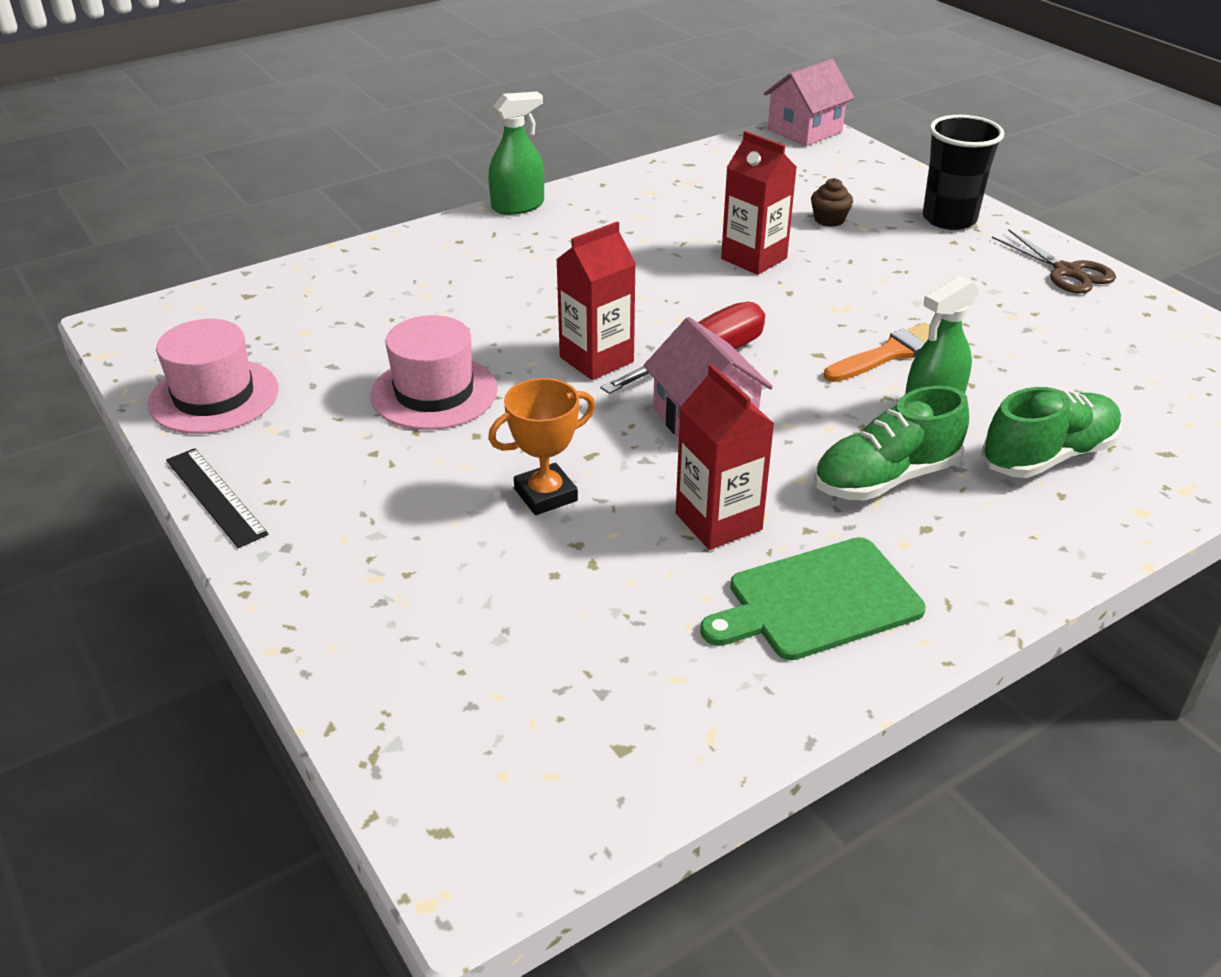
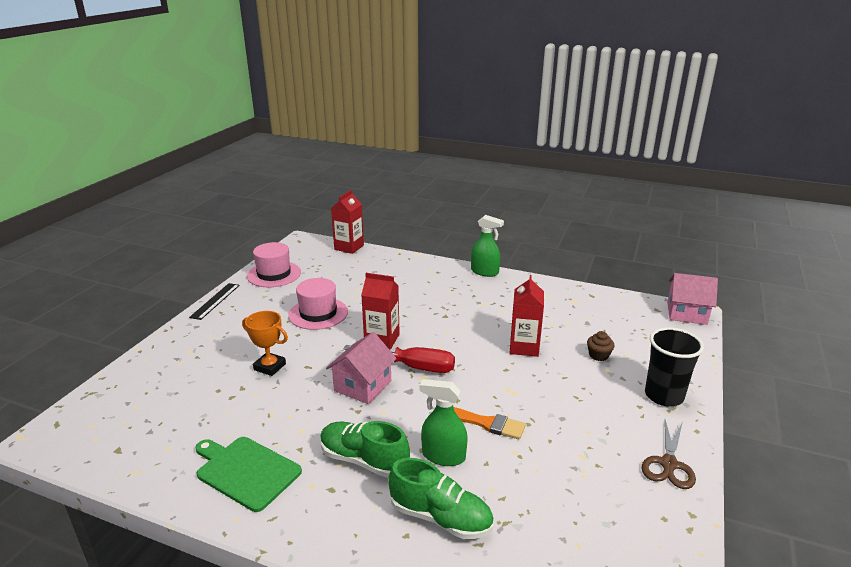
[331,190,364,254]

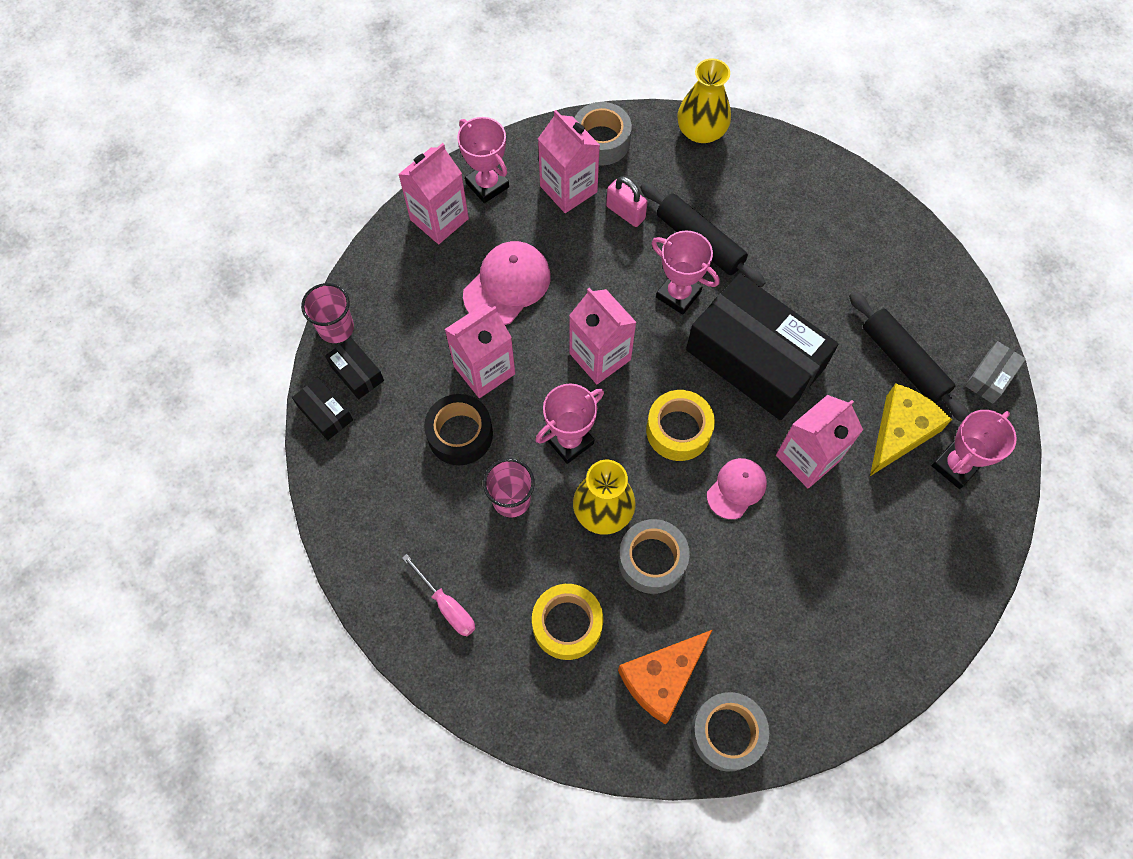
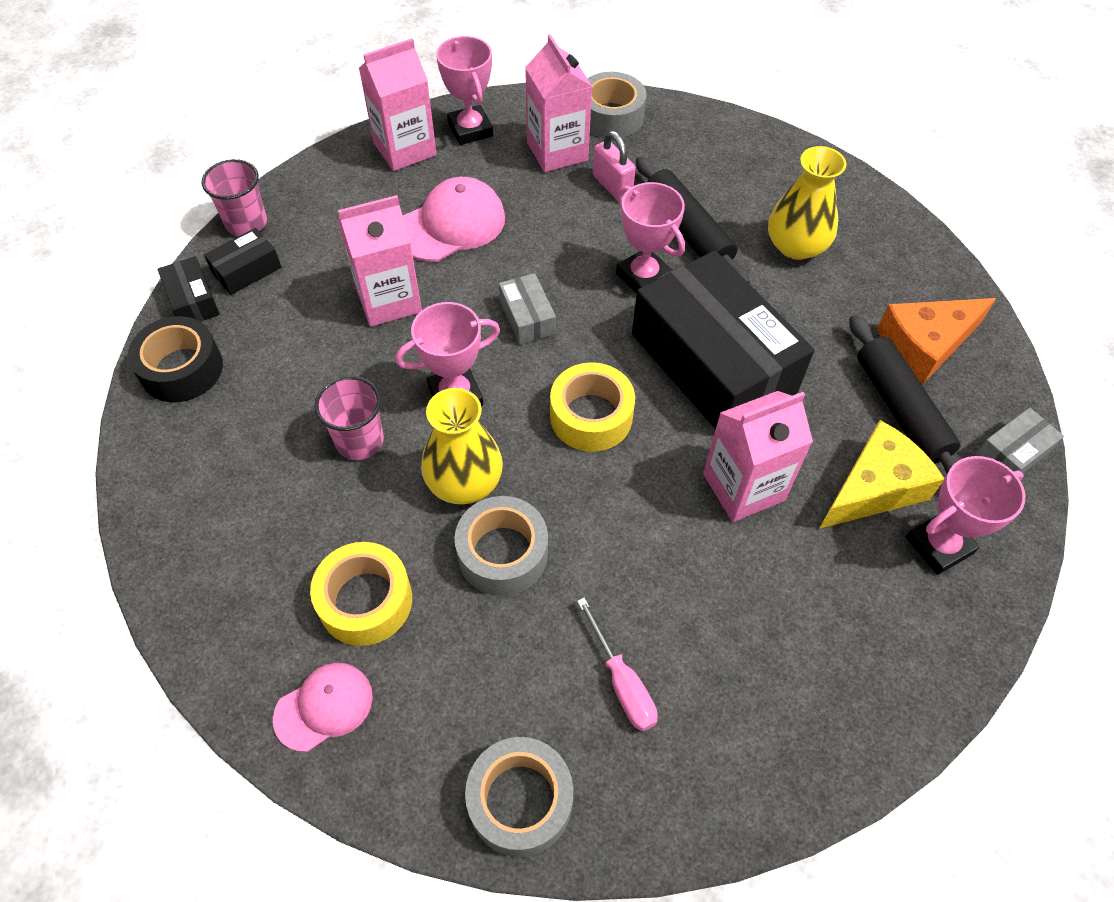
[128,316,223,402]
[204,228,281,295]
[273,663,373,752]
[499,273,556,345]
[577,597,658,731]
[768,146,847,260]
[877,298,996,384]

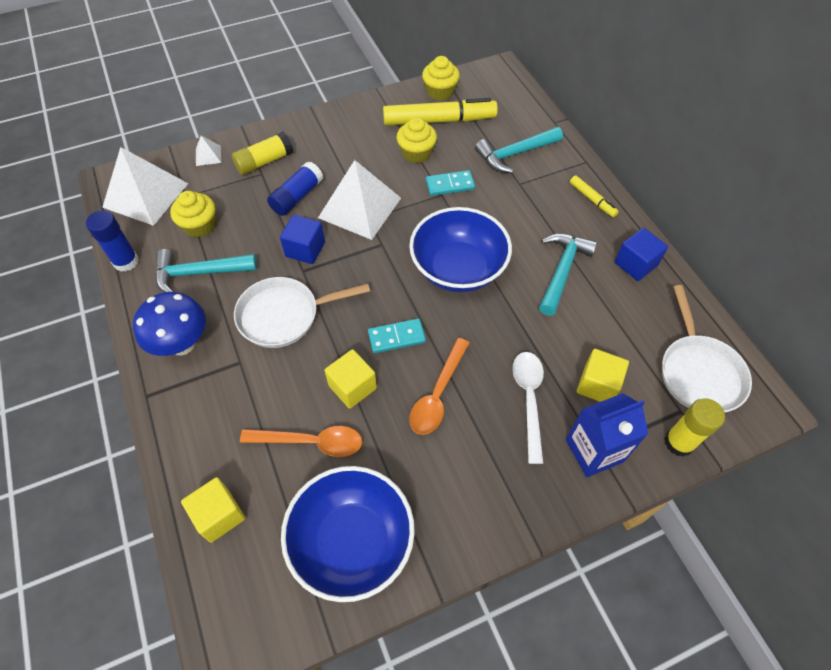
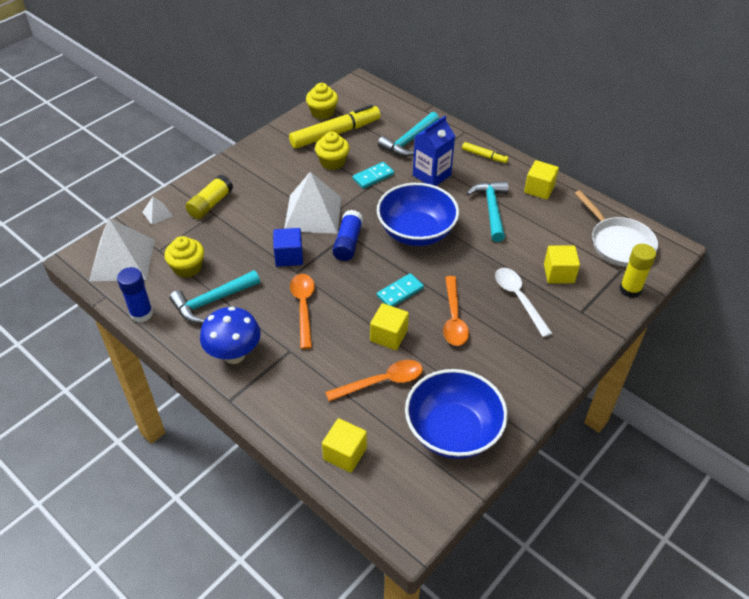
[290,274,315,349]
[332,210,363,261]
[413,116,455,186]
[524,160,559,200]

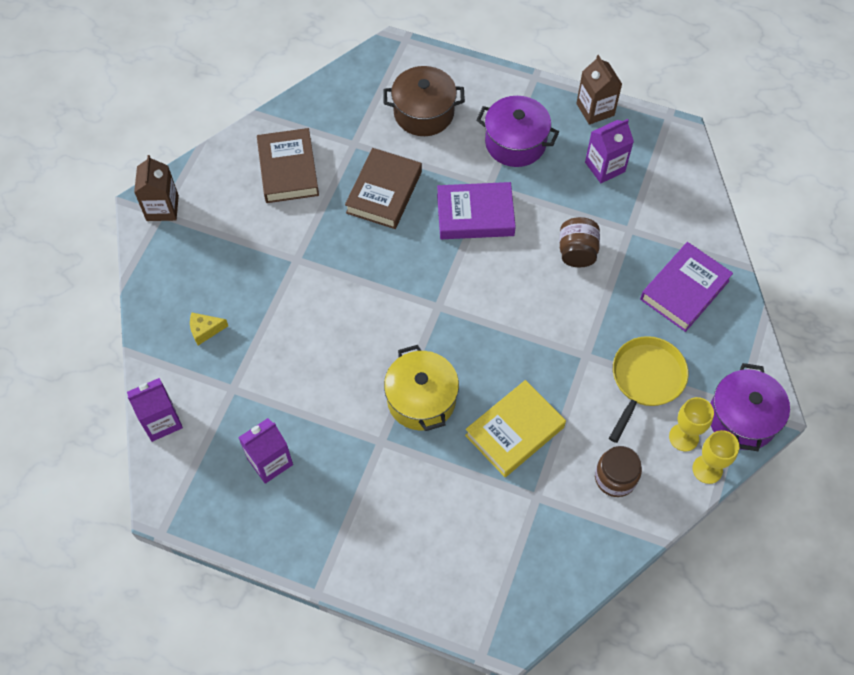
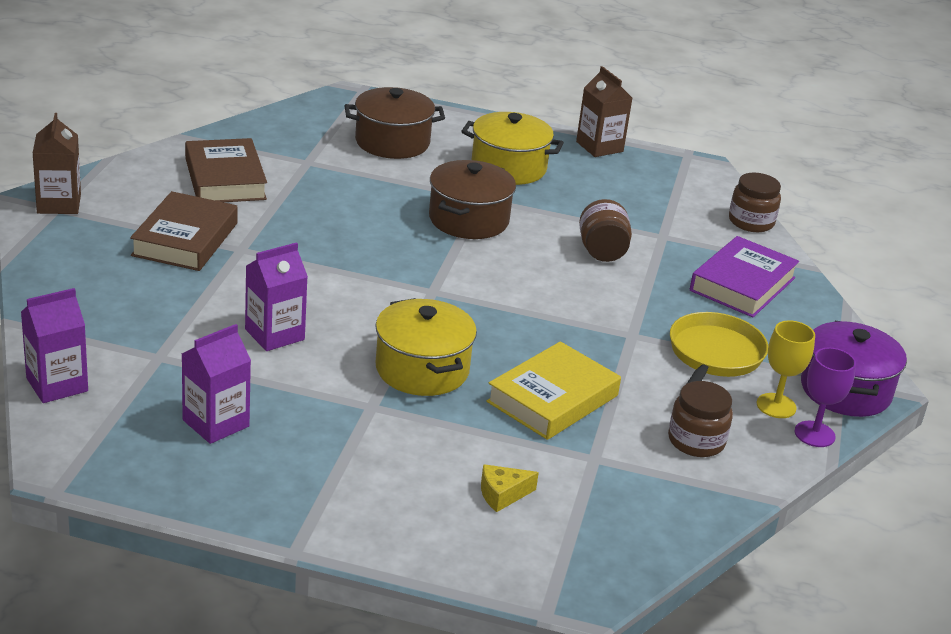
[130,191,238,271]
[245,242,308,351]
[429,160,516,239]
[461,112,564,185]
[481,464,539,512]
[729,173,781,232]
[795,348,856,447]

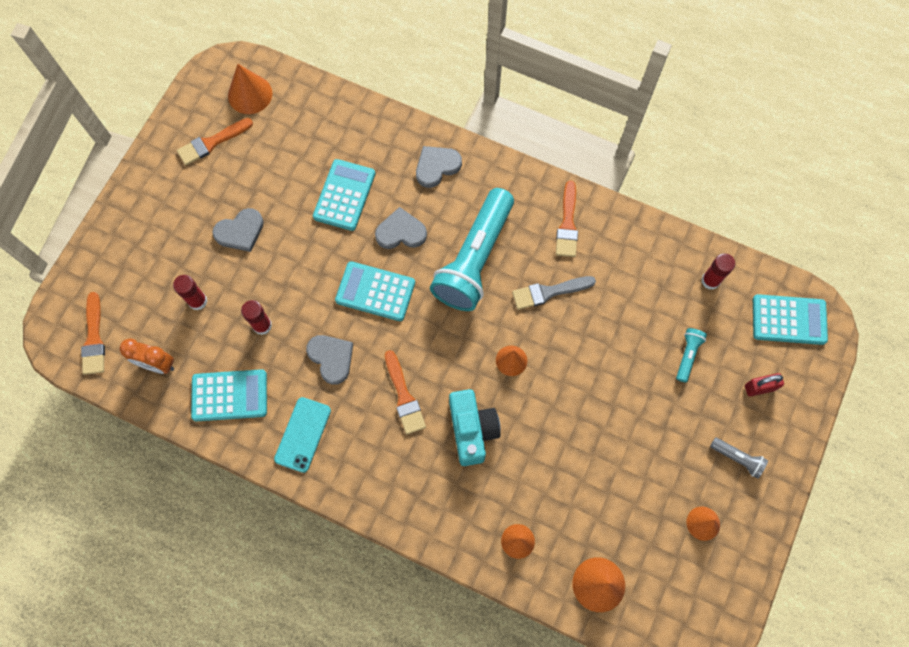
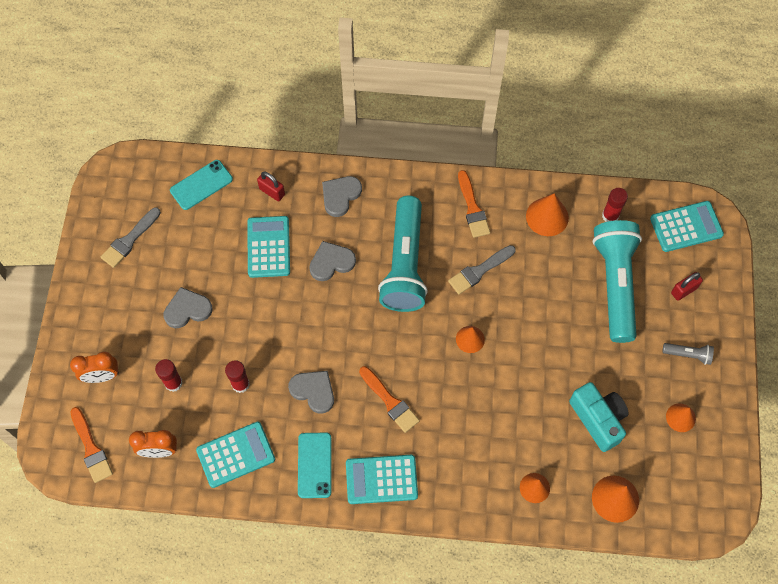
[70,351,119,383]
[101,207,161,268]
[163,287,213,328]
[170,160,233,210]
[257,171,285,201]
[346,455,418,504]
[526,193,569,236]
[569,382,629,452]
[593,220,642,343]

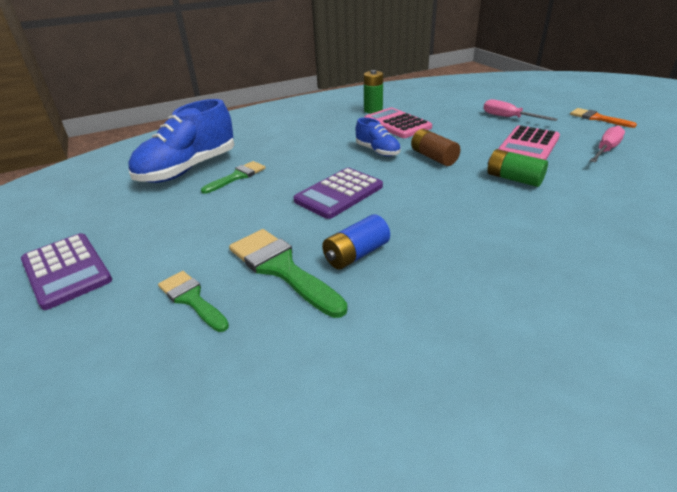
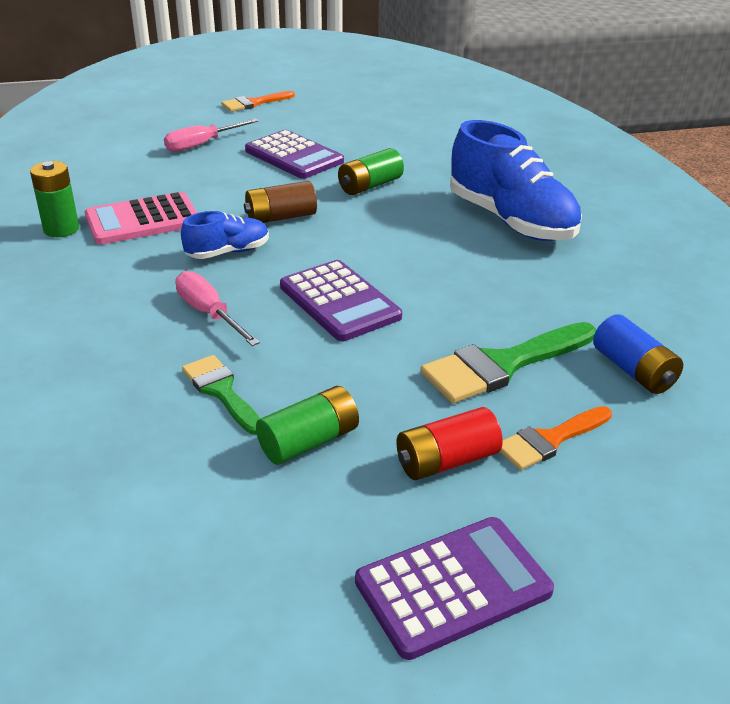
[175,271,260,346]
[245,130,344,179]
[256,386,359,465]
[396,407,503,480]
[450,120,582,241]
[499,406,612,470]
[593,314,683,394]

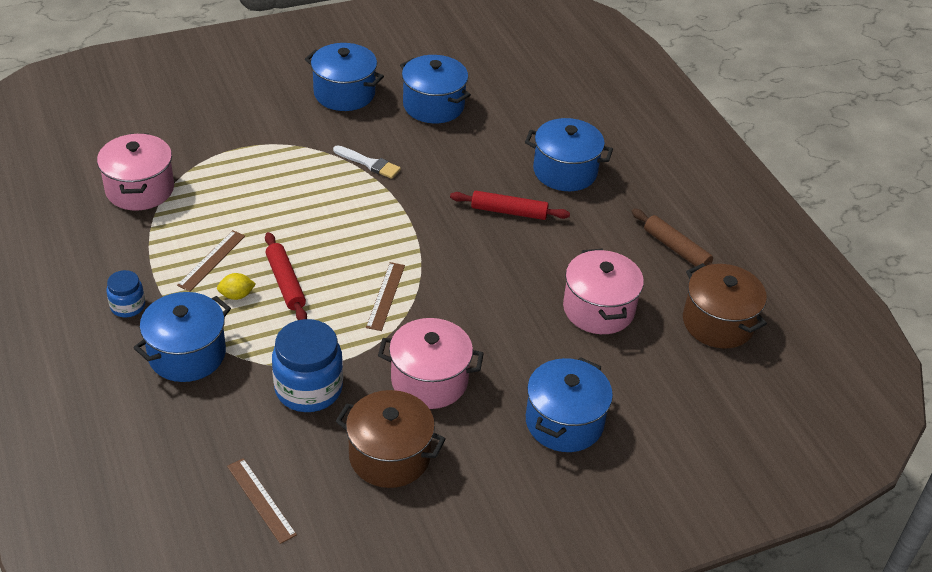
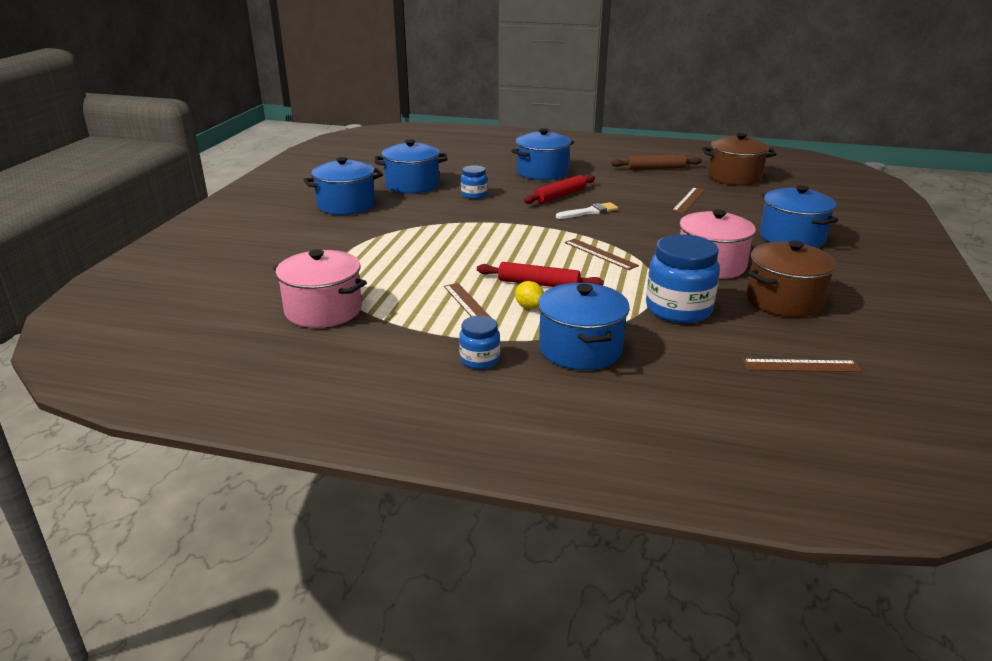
[461,165,487,199]
[515,281,544,309]
[556,202,618,219]
[672,187,706,213]

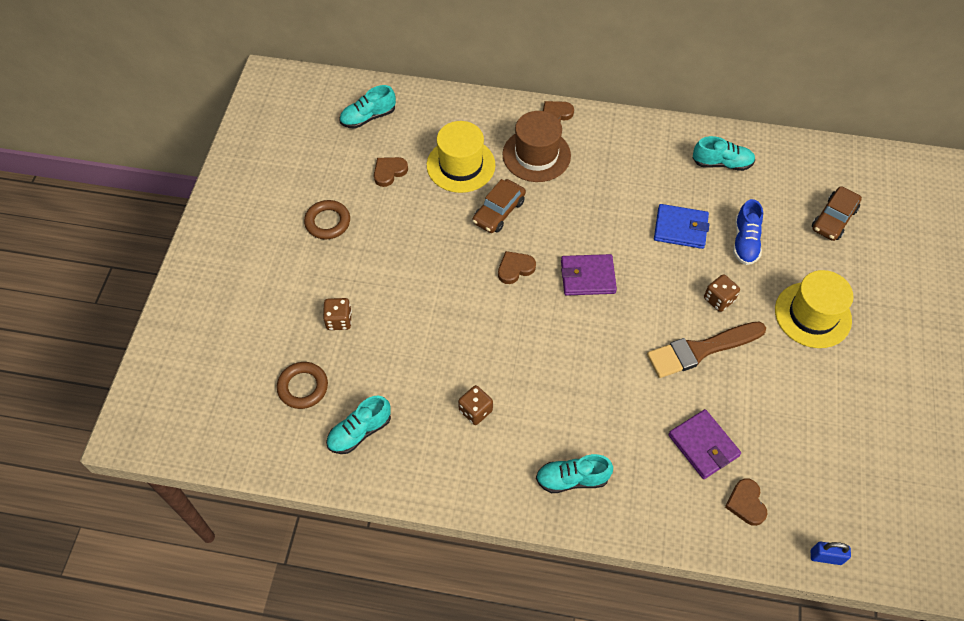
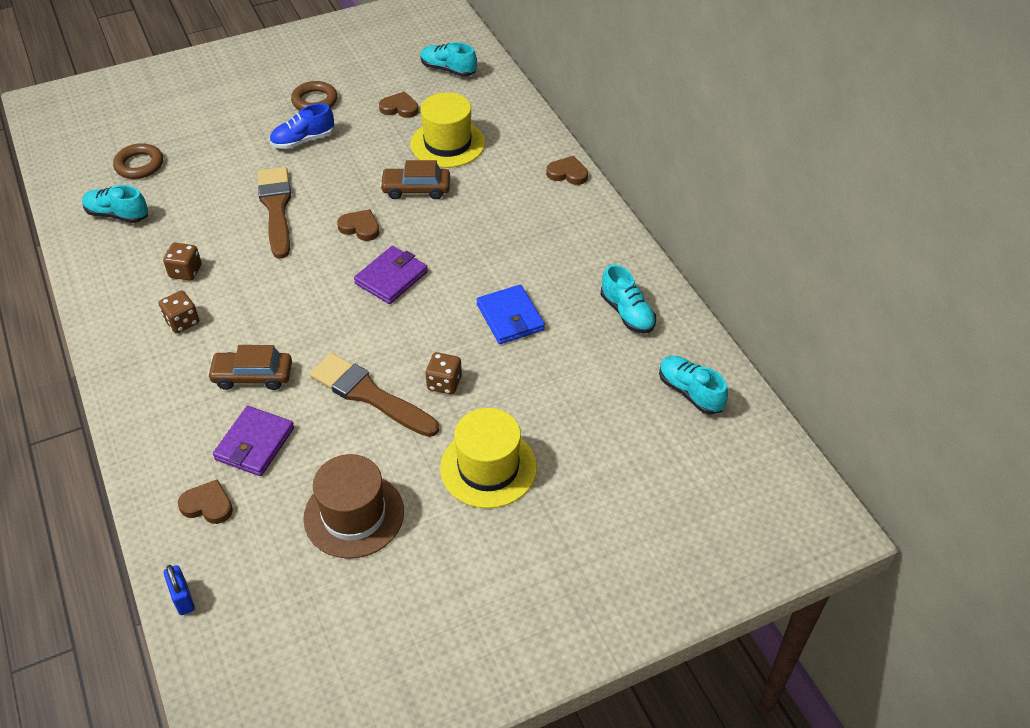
[159,291,199,333]
[178,479,233,524]
[207,345,292,390]
[258,167,291,259]
[270,103,334,149]
[304,454,404,559]
[354,246,428,304]
[659,356,728,415]

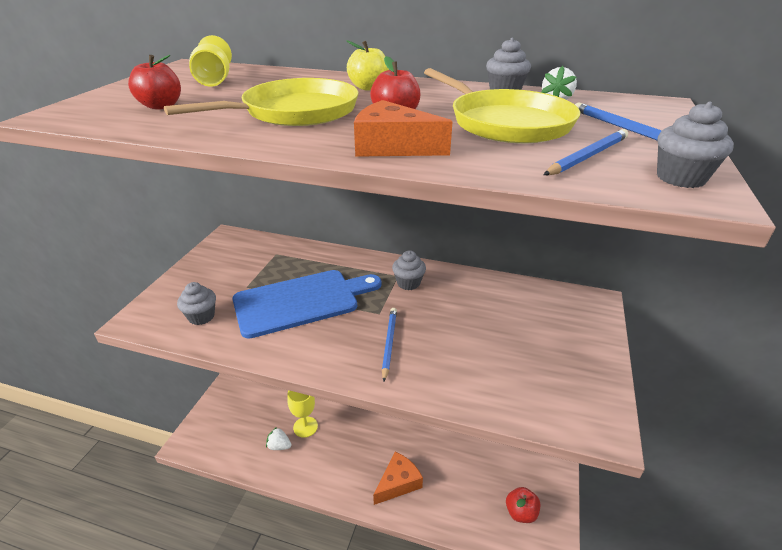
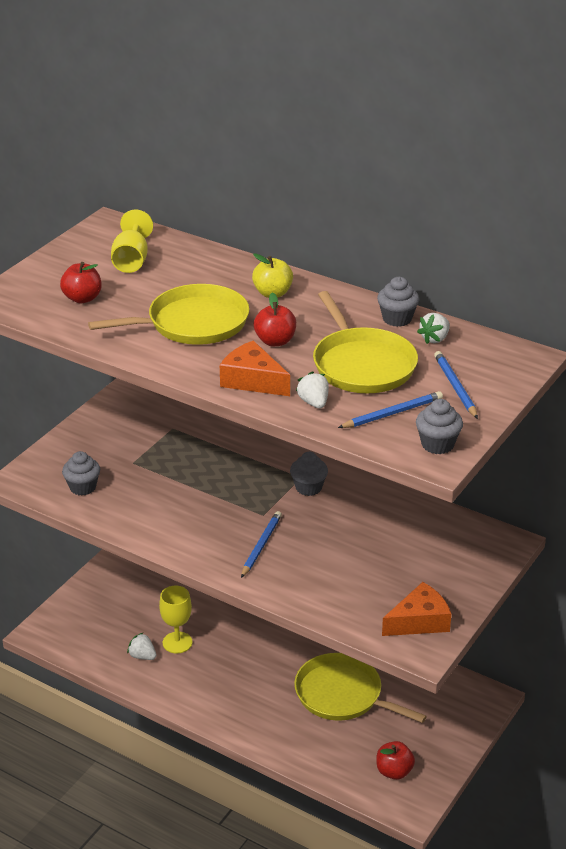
[294,653,427,723]
[296,371,329,409]
[382,582,451,636]
[232,270,381,339] (first image)

